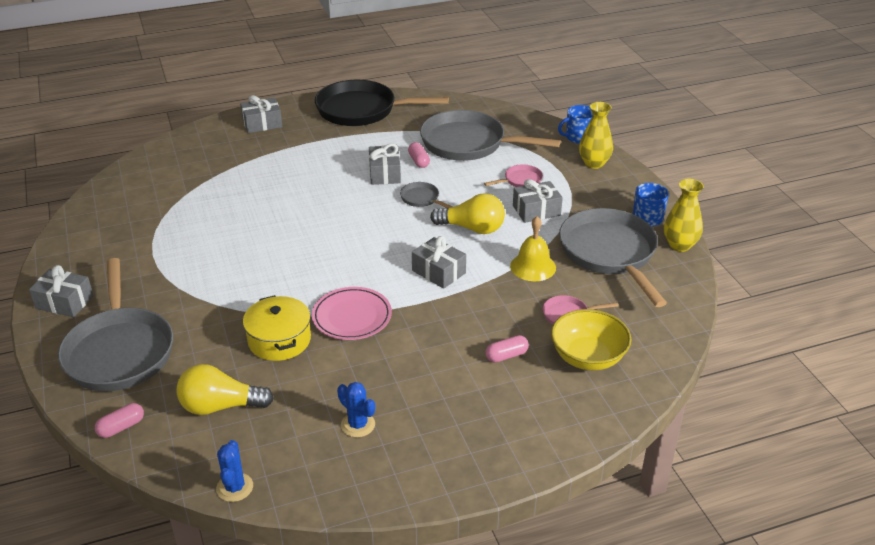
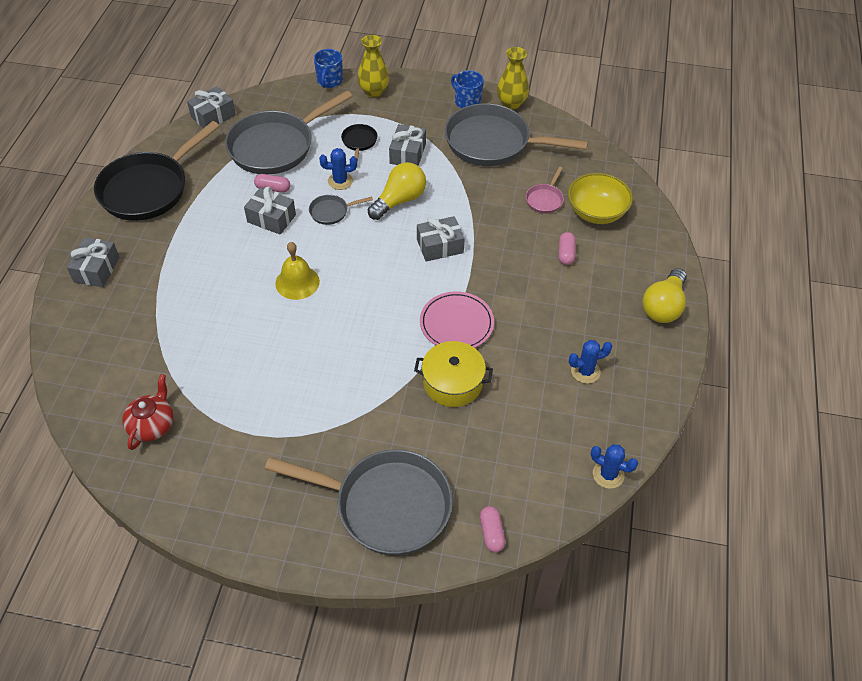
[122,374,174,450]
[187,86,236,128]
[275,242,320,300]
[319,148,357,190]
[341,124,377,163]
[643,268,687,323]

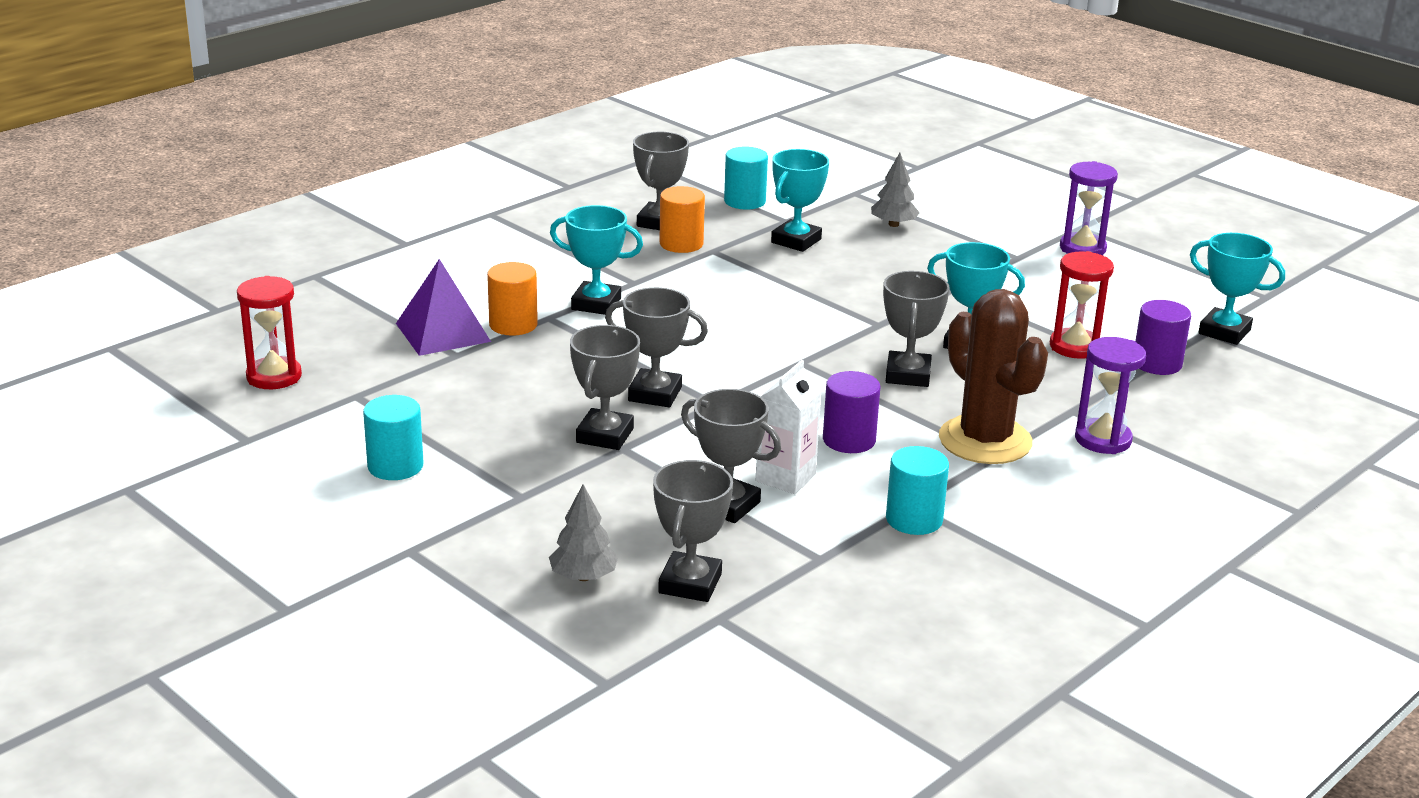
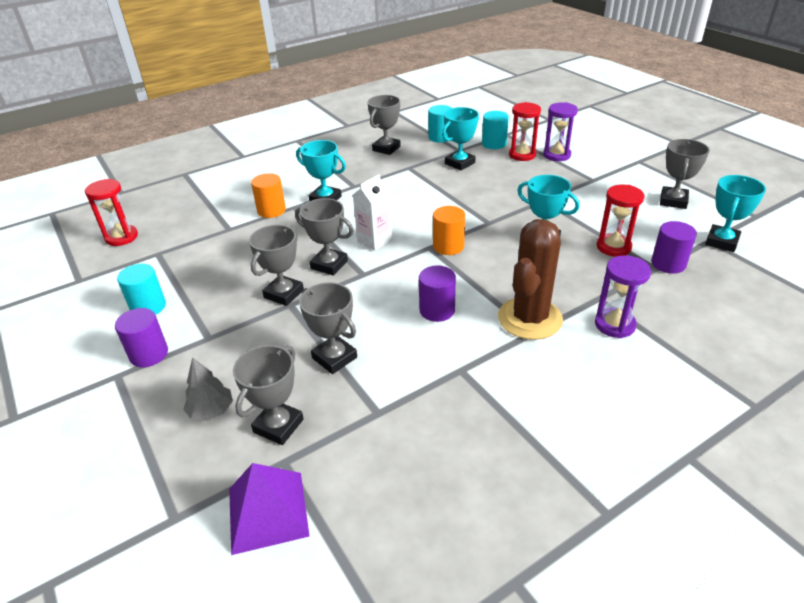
[115,308,168,367]
[229,463,309,555]
[353,174,392,251]
[433,206,465,255]
[482,111,509,149]
[498,219,563,340]
[509,102,541,161]
[543,102,578,161]
[660,139,710,209]
[705,175,766,252]

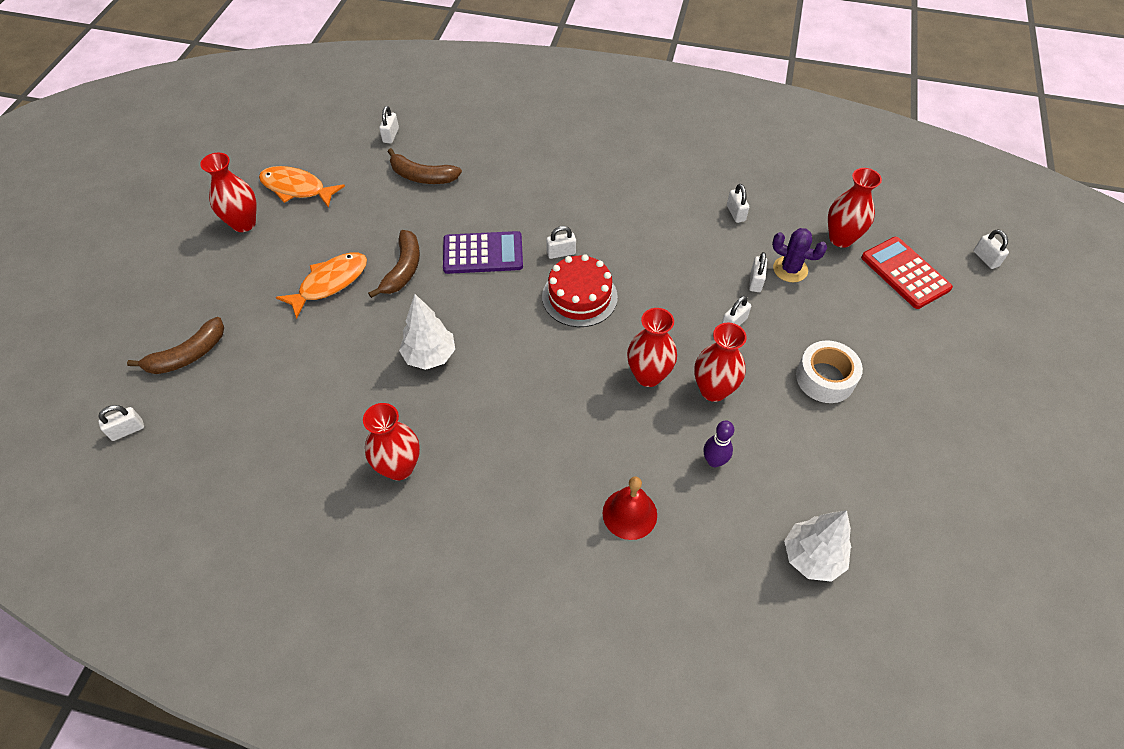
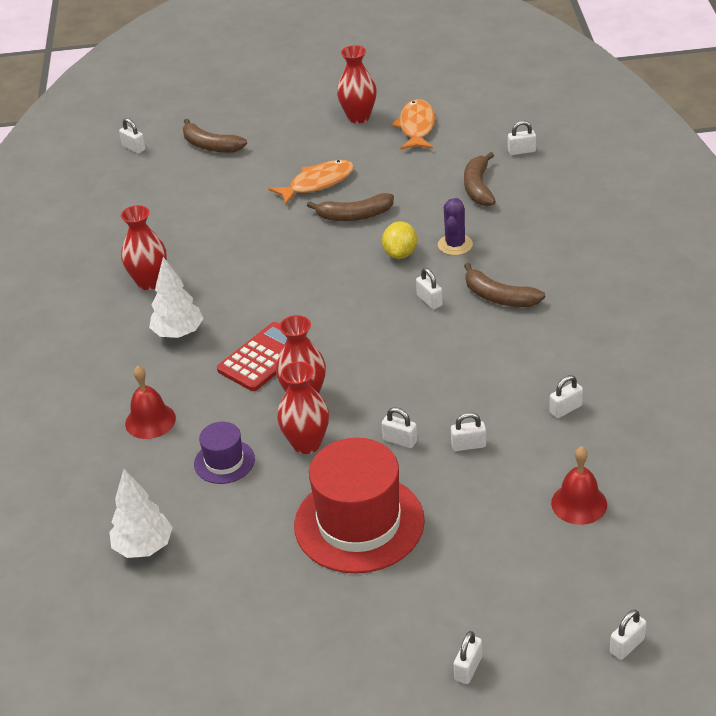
[149,257,204,338]
[194,422,255,484]
[217,322,310,391]
[269,160,354,205]
[294,438,425,573]
[382,221,417,259]
[438,198,473,255]
[454,631,482,684]
[464,263,545,307]
[551,446,607,525]
[542,254,618,327] (first image)

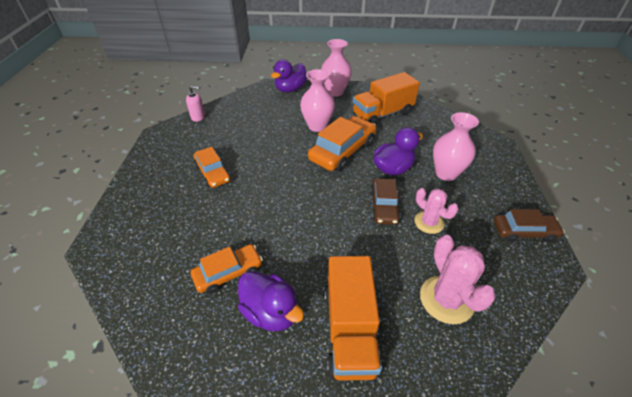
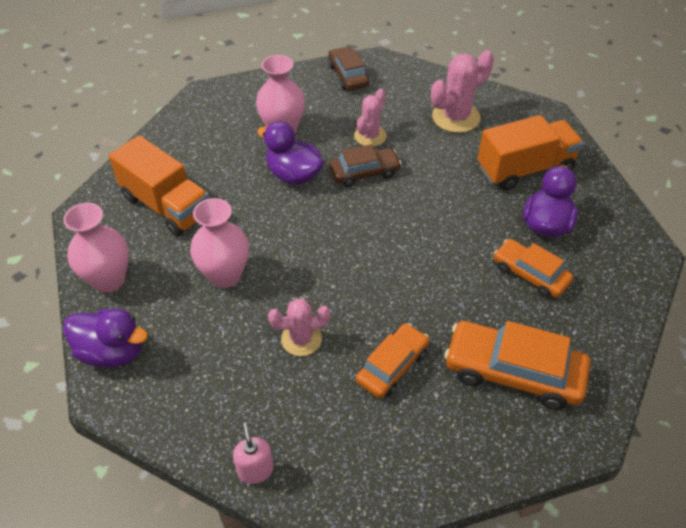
[268,298,330,356]
[444,321,590,410]

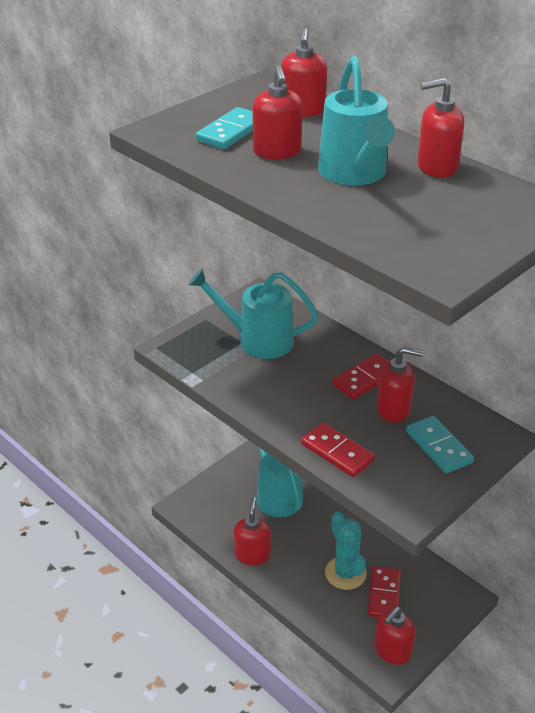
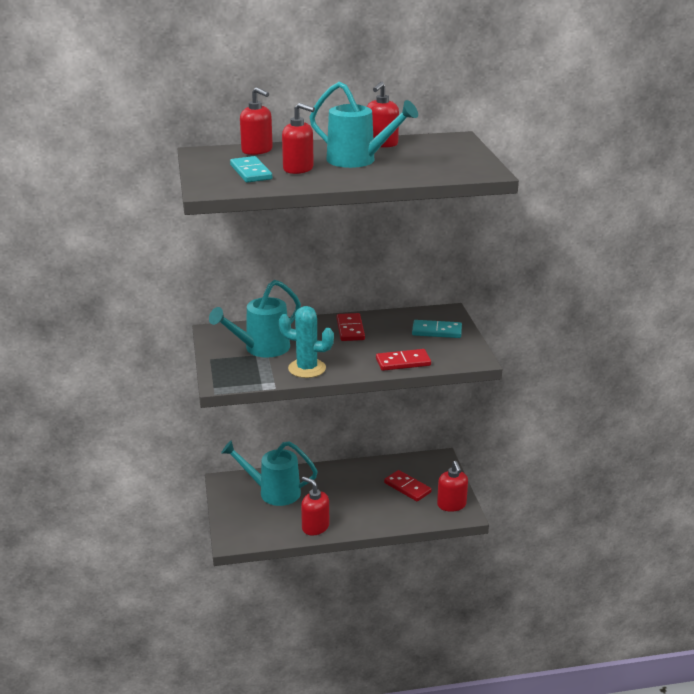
[279,306,334,378]
[376,347,424,423] (first image)

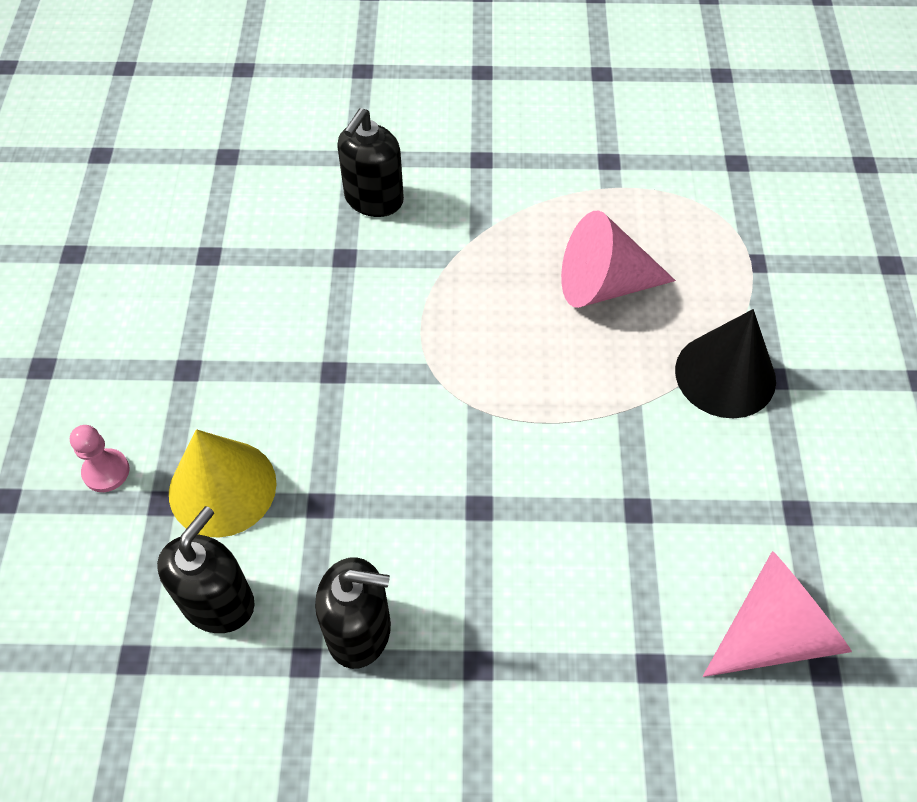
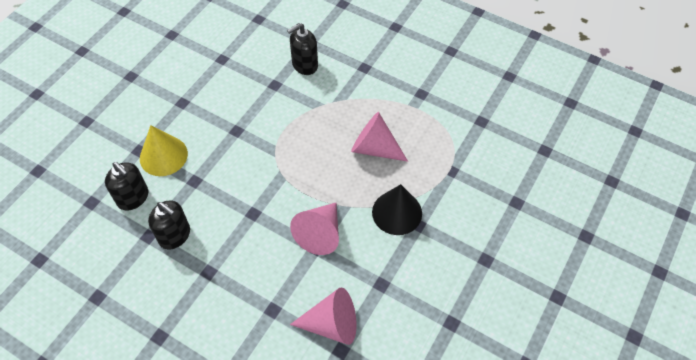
[105,162,148,211]
[290,203,339,255]
[70,425,129,492] (first image)

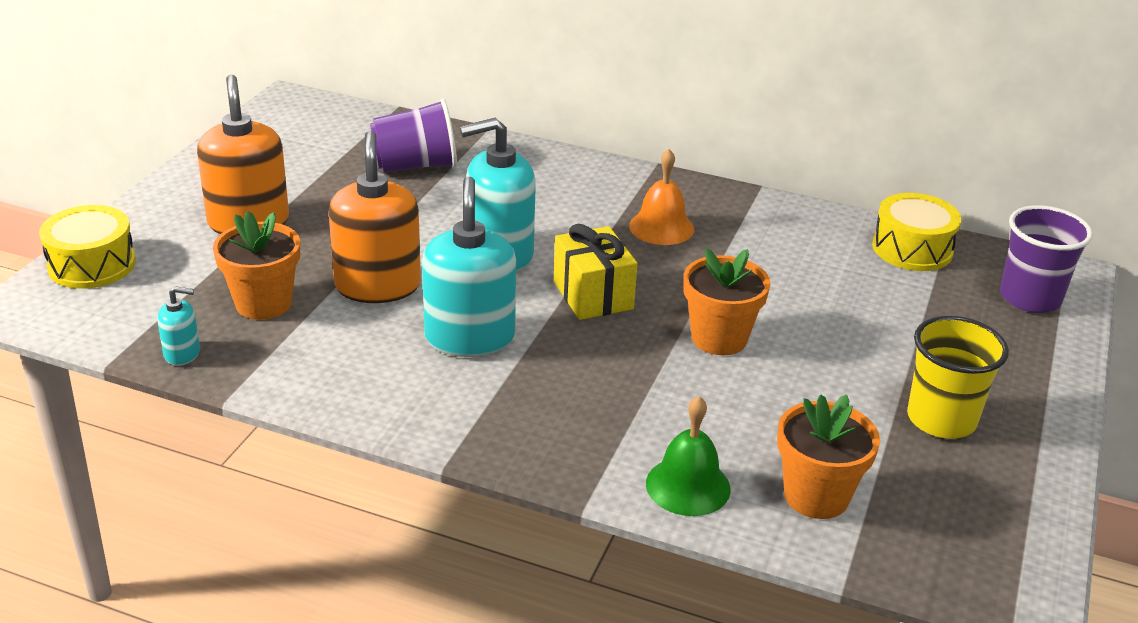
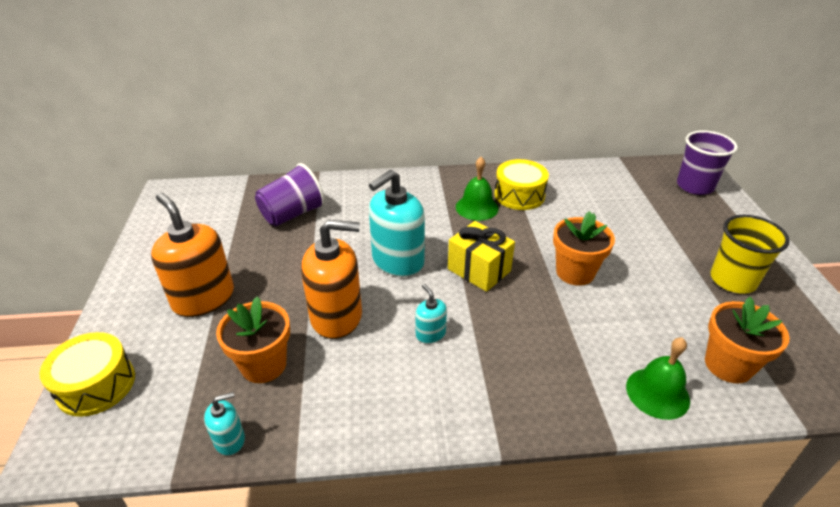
[301,220,362,339]
[415,284,447,344]
[456,157,499,221]
[494,159,549,210]

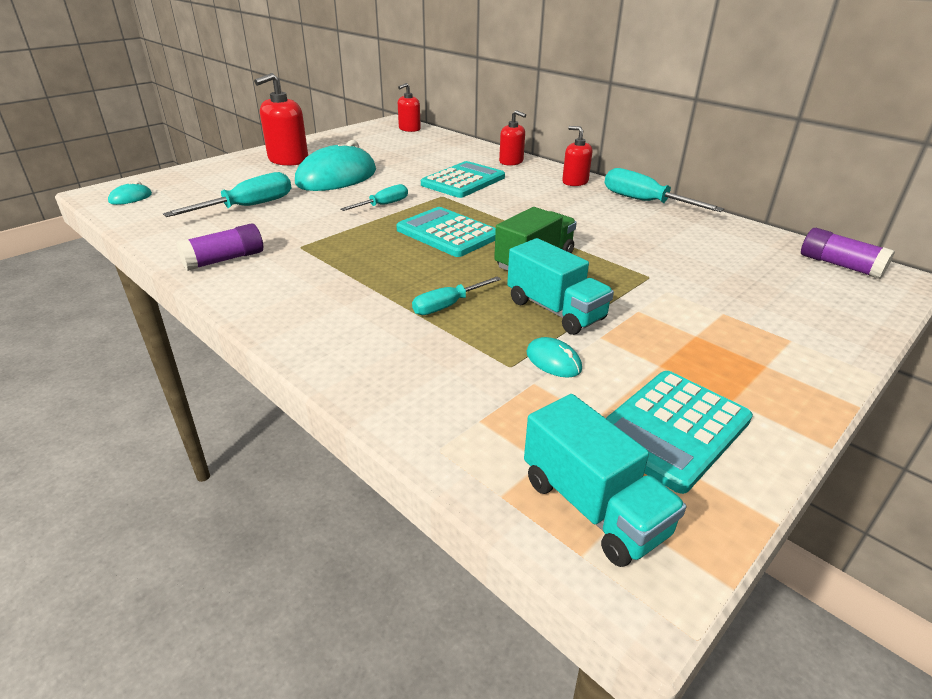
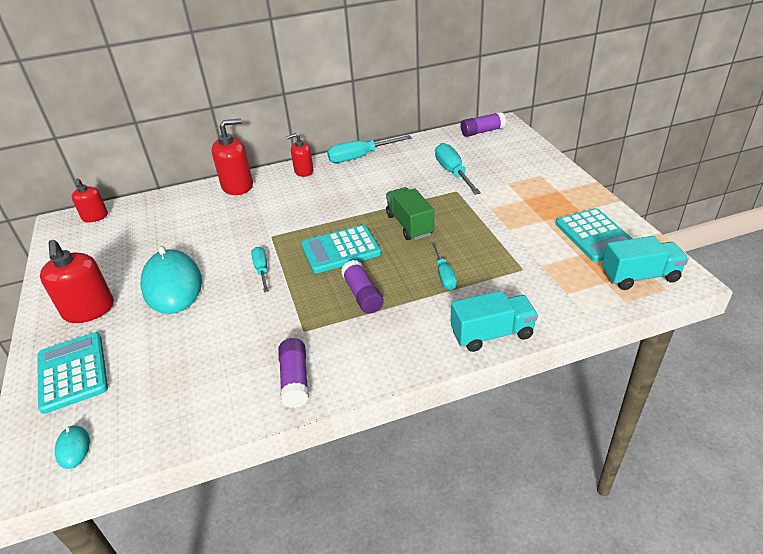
[37,332,108,414]
[212,119,253,195]
[341,260,384,314]
[435,143,481,195]
[451,291,538,352]
[526,337,582,378] (first image)

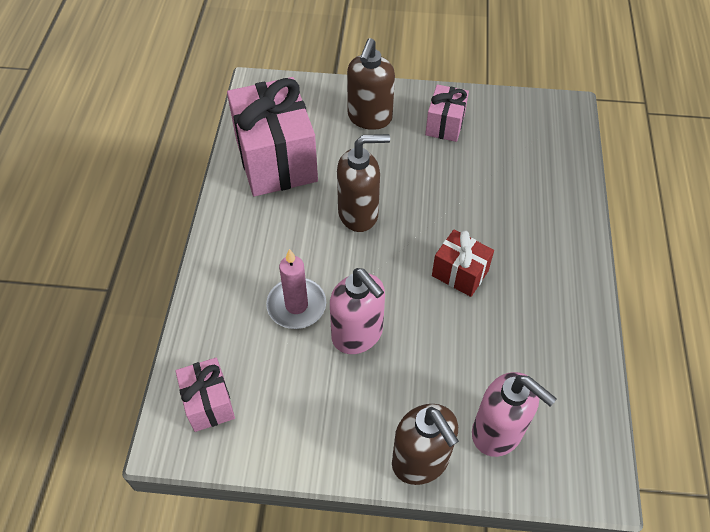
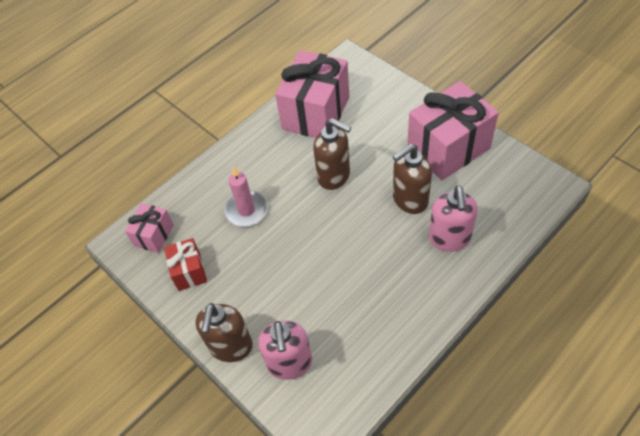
[164,238,207,291]
[393,144,432,214]
[407,81,499,180]
[429,185,478,252]

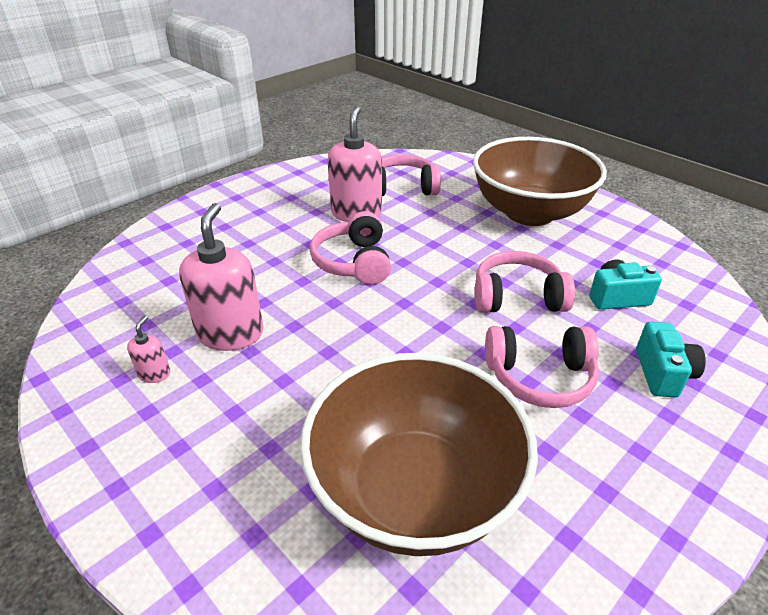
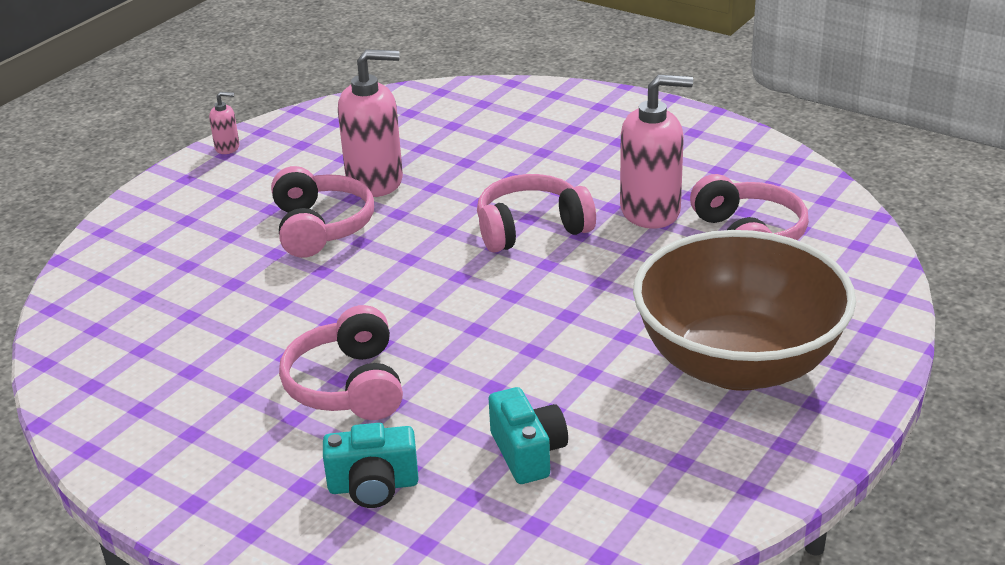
[209,92,239,154]
[271,166,374,258]
[300,353,538,556] (first image)

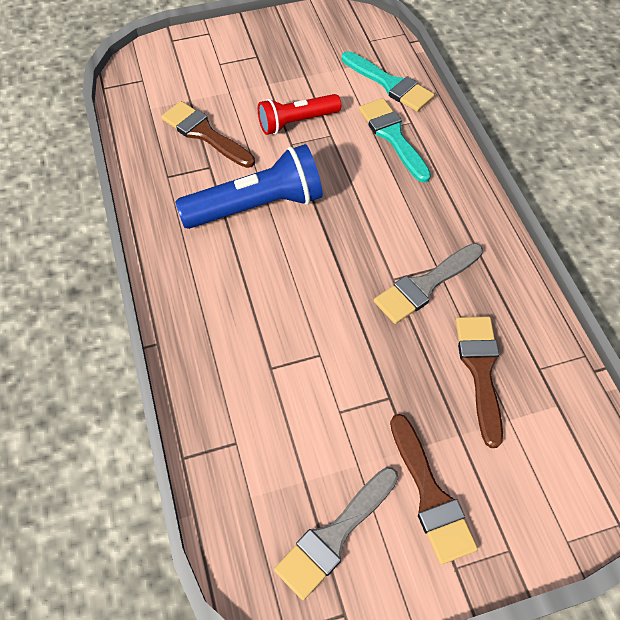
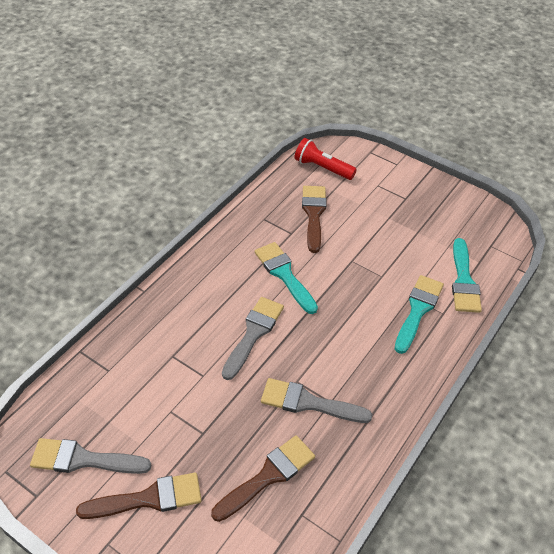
[76,473,202,519]
[222,297,284,380]
[255,242,318,314]
[294,138,357,180]

